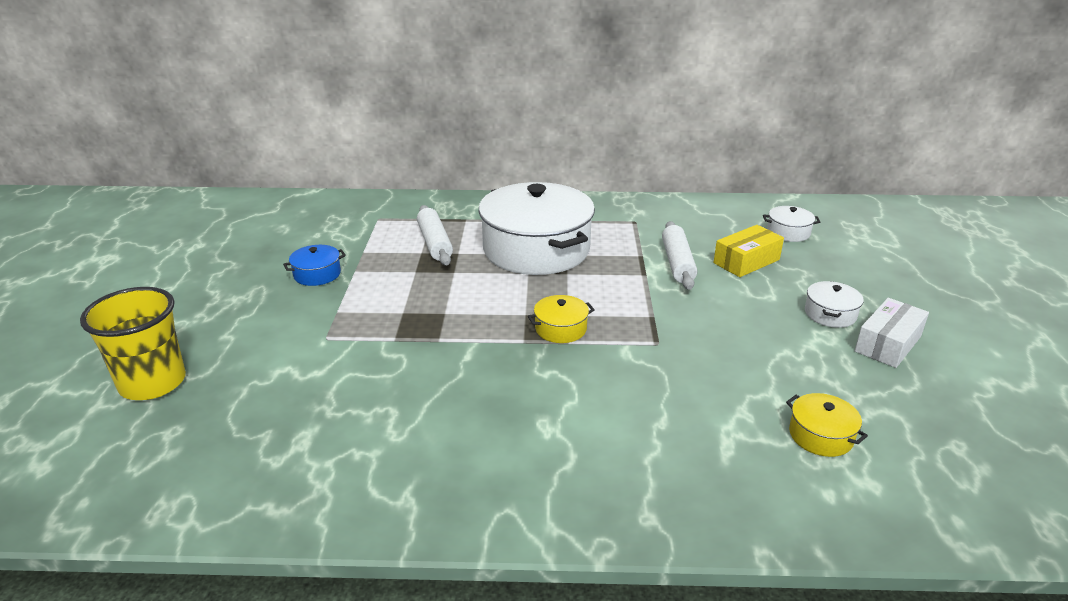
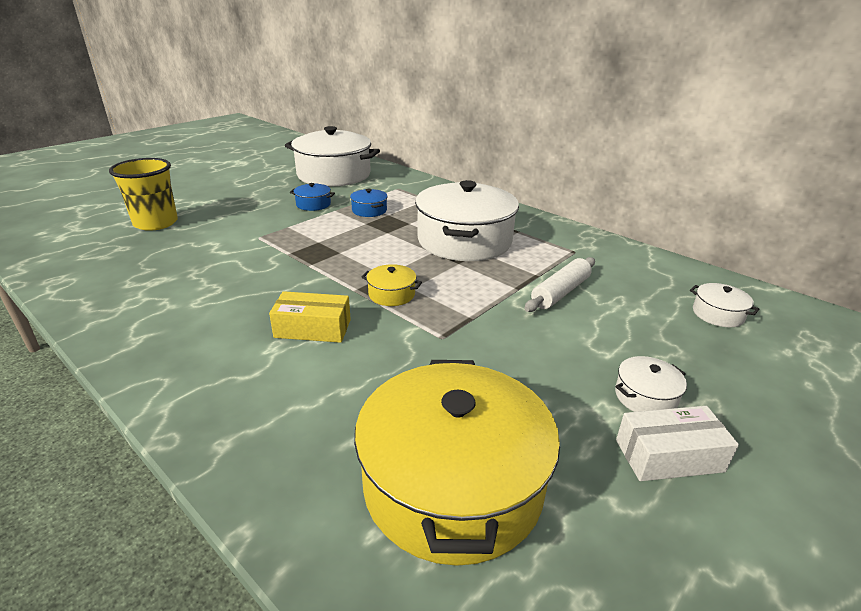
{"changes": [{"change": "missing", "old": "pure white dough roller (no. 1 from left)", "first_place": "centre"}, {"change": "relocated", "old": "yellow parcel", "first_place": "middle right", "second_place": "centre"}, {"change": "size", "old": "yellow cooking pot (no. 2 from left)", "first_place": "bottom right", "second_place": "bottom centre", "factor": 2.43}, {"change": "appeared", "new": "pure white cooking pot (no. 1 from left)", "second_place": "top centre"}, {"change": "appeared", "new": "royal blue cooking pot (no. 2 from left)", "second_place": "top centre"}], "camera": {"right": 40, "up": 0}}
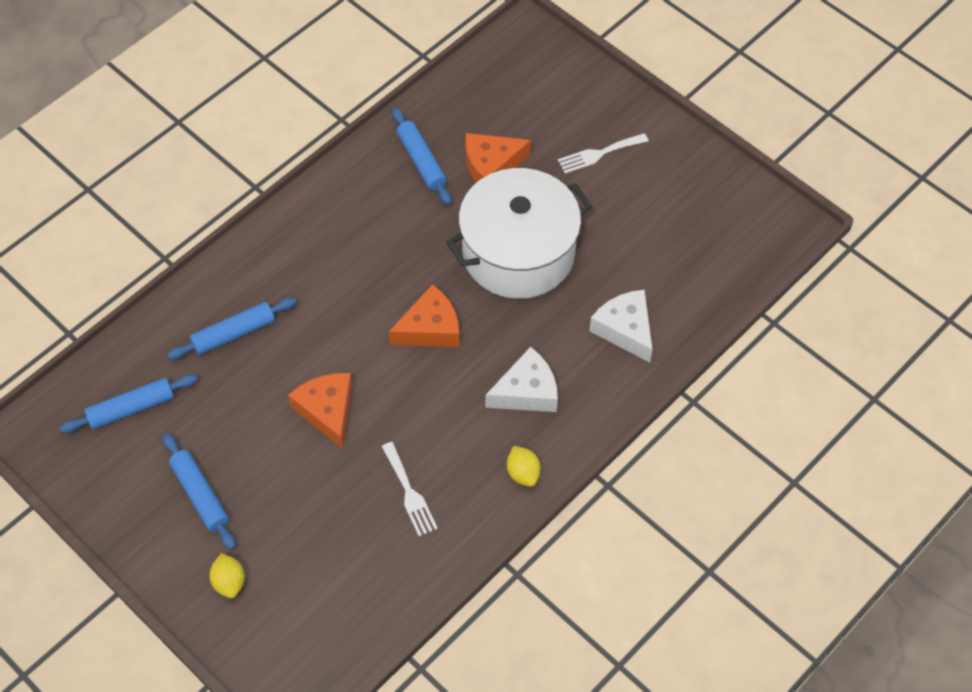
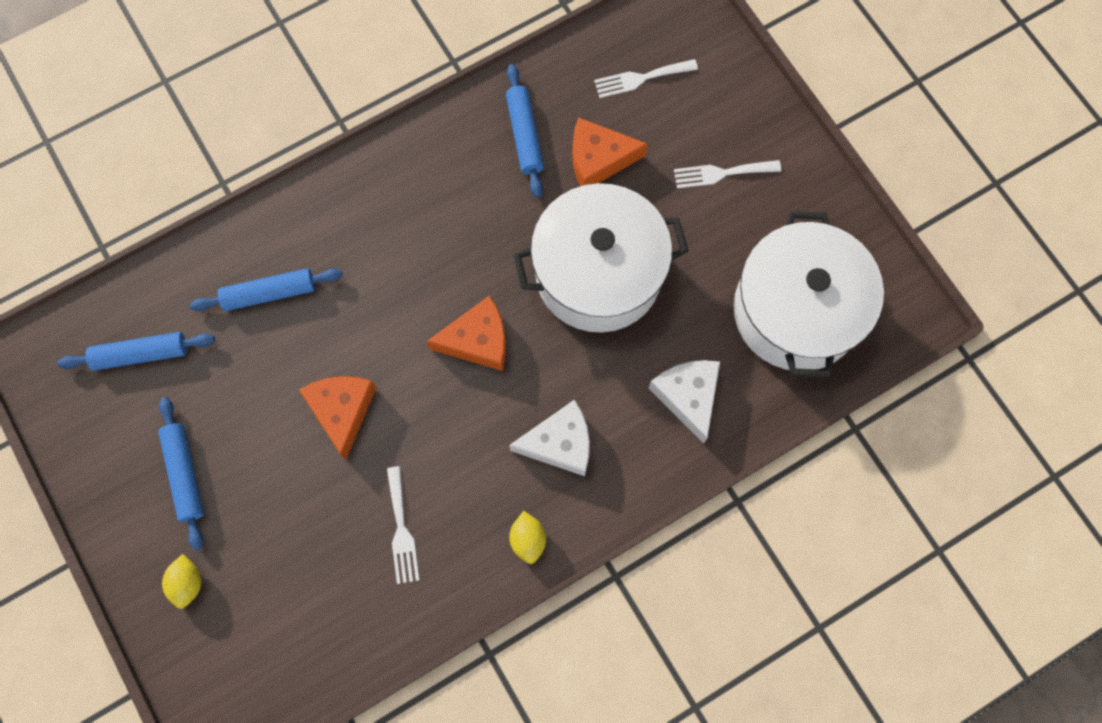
{"changes": [{"change": "appeared", "new": "pure white fork (no. 2 from left)", "second_place": "top centre"}, {"change": "appeared", "new": "pure white cooking pot (no. 2 from left)", "second_place": "middle right"}], "camera": {"right": 15, "up": 15}}
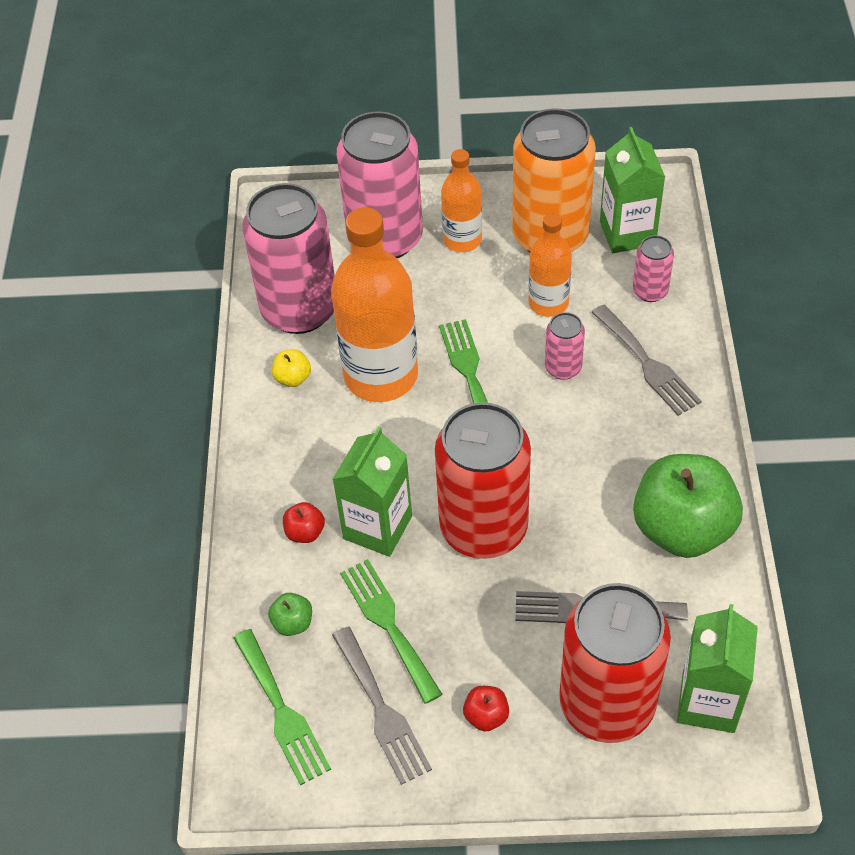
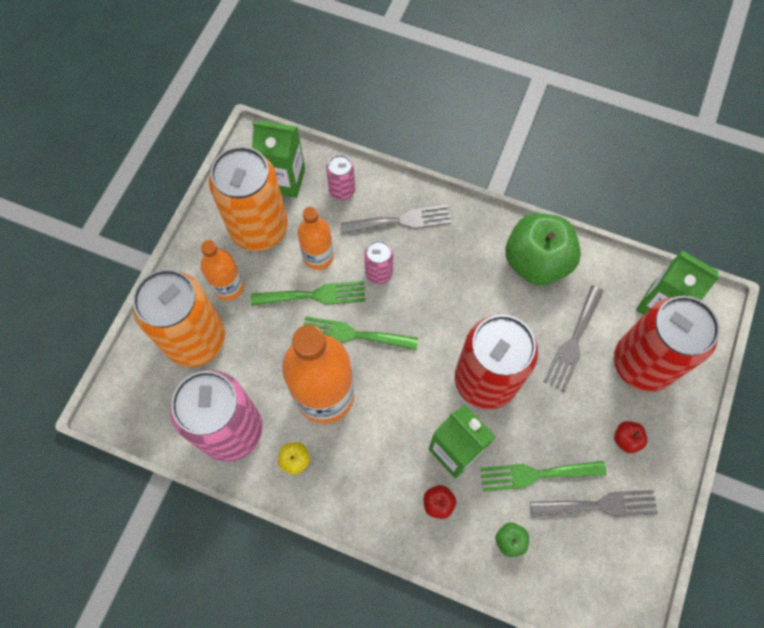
{"changes": [{"change": "relocated", "old": "emerald fork (no. 1 from left)", "first_place": "bottom left", "second_place": "centre"}, {"change": "colour", "old": "rosy soda can (no. 2 from left)", "new": "orange-coloured soda can (no. 1 from left)", "first_place": "top centre", "second_place": "middle left"}], "camera": {"right": -70, "up": 15}}
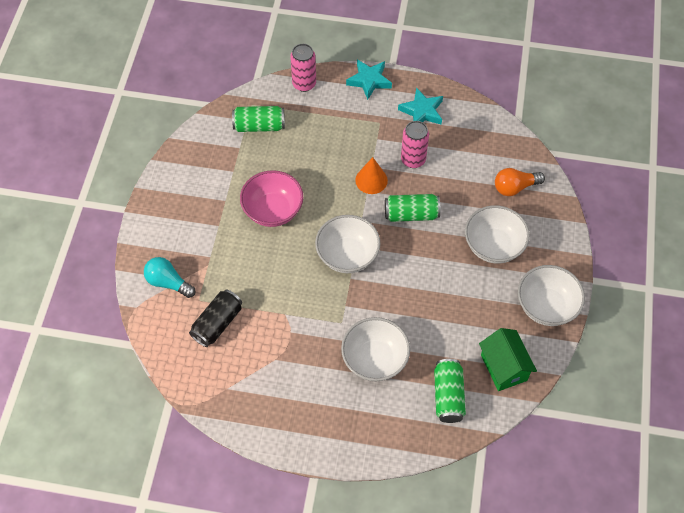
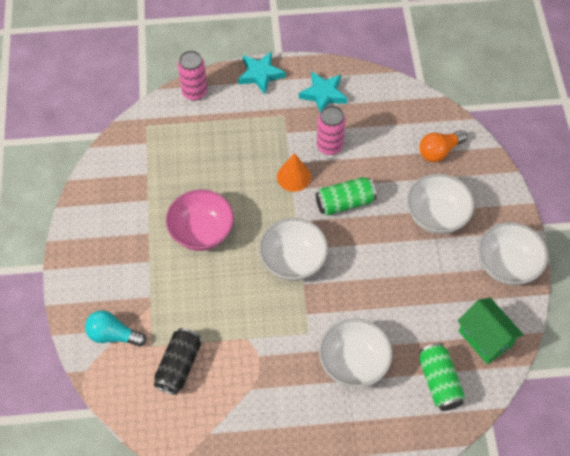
{"changes": [{"change": "missing", "old": "emerald soda can (no. 1 from left)", "first_place": "top centre"}], "camera": {"right": -15, "up": 0}}
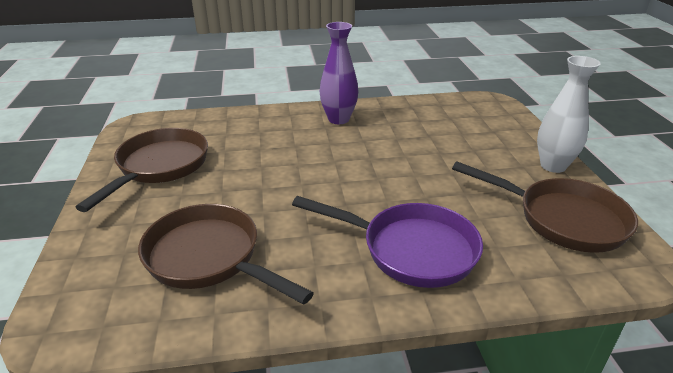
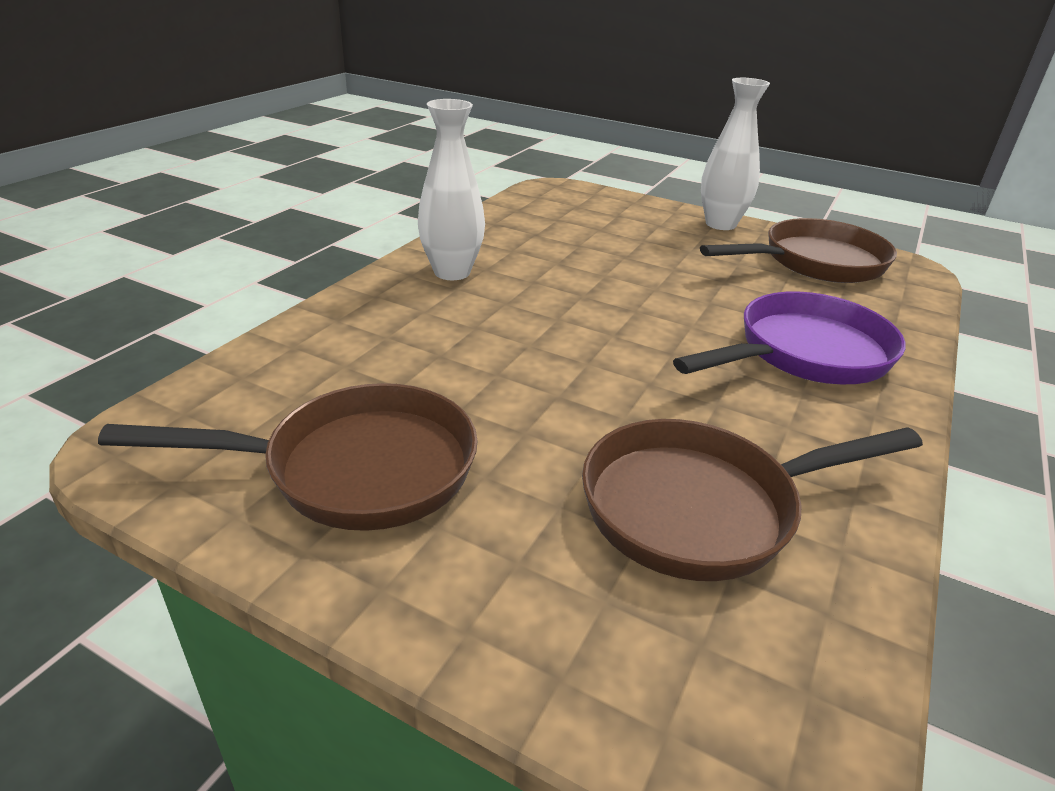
{"changes": [{"change": "spun", "old": "brown skillet (no. 1 from left)", "first_place": "middle left", "second_place": "middle left", "degrees": 120}, {"change": "colour", "old": "royal purple flower vase", "new": "pure white flower vase (no. 1 from left)", "first_place": "top centre", "second_place": "top centre"}], "camera": {"right": -55, "up": 0}}
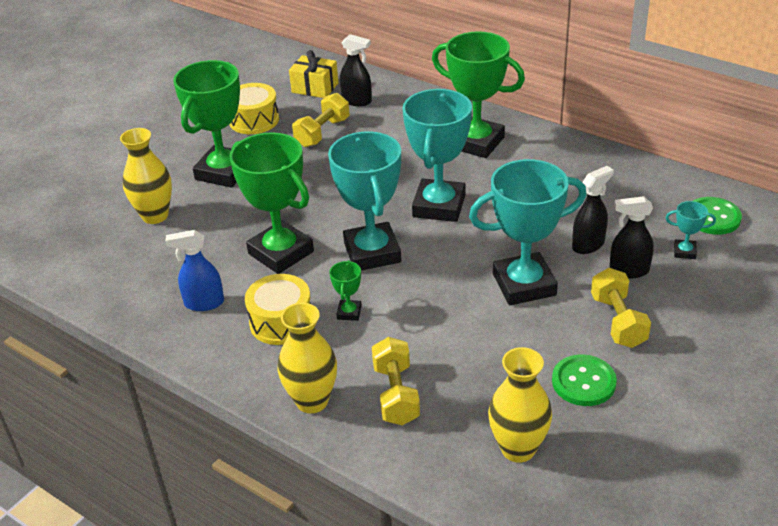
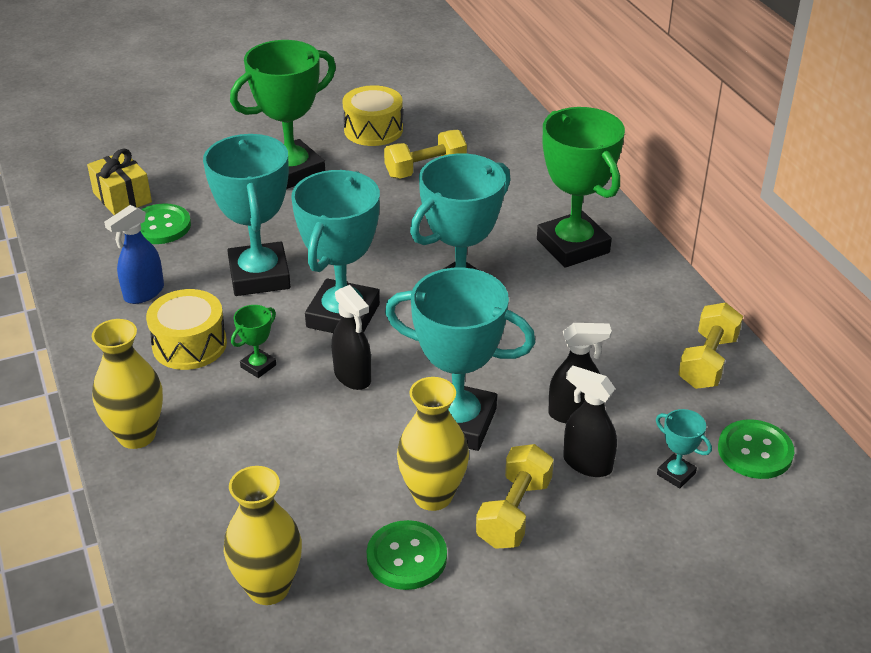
{"changes": [{"change": "relocated", "old": "yellow flower vase (no. 1 from left in the first image)", "new": "yellow flower vase (no. 3 from left)", "first_place": "middle left", "second_place": "bottom centre"}, {"change": "spun", "old": "royal blue spray cleaner", "first_place": "middle left", "second_place": "middle left", "degrees": -75}, {"change": "colour", "old": "emerald award cup (no. 2 from left)", "new": "teal award cup (no. 1 from left)", "first_place": "centre", "second_place": "top left"}, {"change": "relocated", "old": "yellow gift", "first_place": "top centre", "second_place": "top left"}, {"change": "relocated", "old": "black spray cleaner (no. 1 from left)", "first_place": "top centre", "second_place": "centre"}, {"change": "relocated", "old": "yellow free weight (no. 2 from left in the first image)", "new": "yellow free weight (no. 3 from left)", "first_place": "bottom centre", "second_place": "middle right"}, {"change": "appeared", "new": "emerald shirt button (no. 1 from left)", "second_place": "middle left"}], "camera": {"right": 30, "up": 0}}
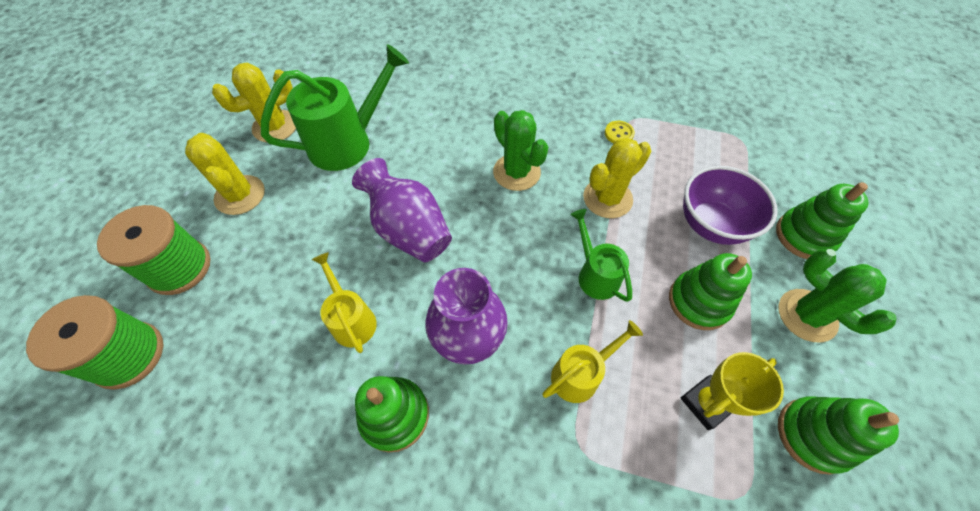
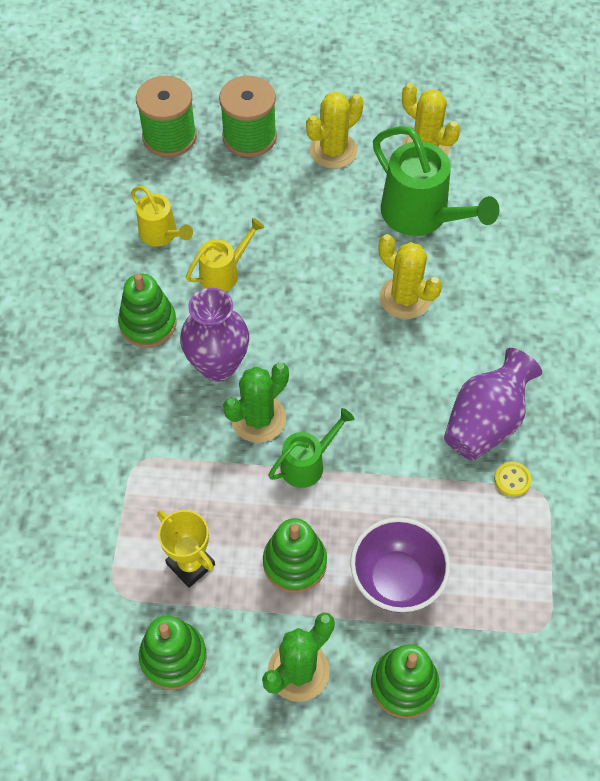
{"changes": [{"change": "relocated", "old": "royal purple flower vase (no. 1 from left in the first image)", "new": "royal purple flower vase (no. 2 from left)", "first_place": "centre", "second_place": "middle right"}, {"change": "relocated", "old": "emerald prickly plant (no. 1 from left)", "first_place": "top centre", "second_place": "centre"}, {"change": "relocated", "old": "yellow sprinkling can (no. 2 from left in the first image)", "new": "yellow sprinkling can (no. 1 from left)", "first_place": "bottom centre", "second_place": "top left"}, {"change": "relocated", "old": "yellow prickly plant (no. 3 from left in the first image)", "new": "yellow prickly plant (no. 2 from left)", "first_place": "centre", "second_place": "middle right"}], "camera": {"right": 80, "up": 0}}
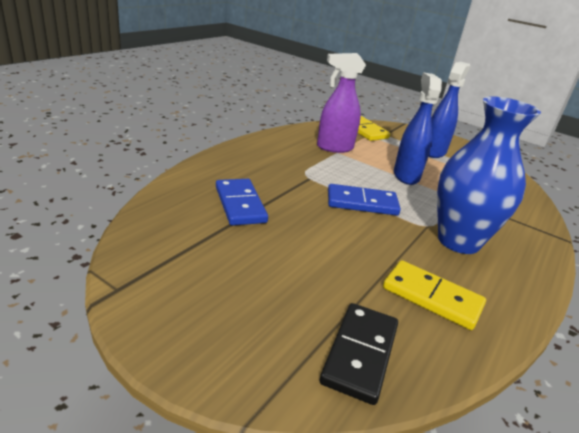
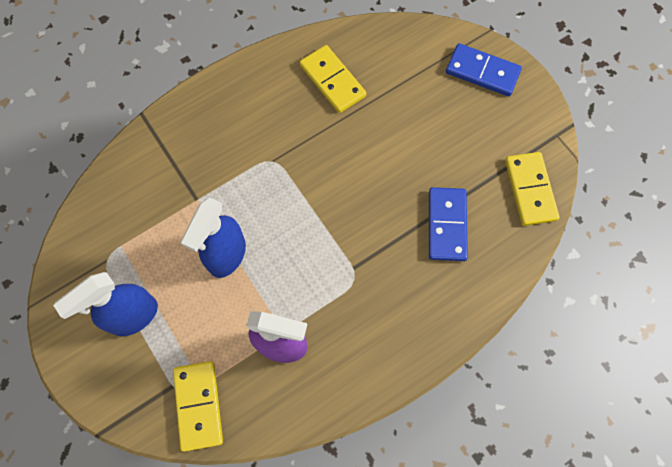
{"changes": [{"change": "missing", "old": "black domino", "first_place": "bottom centre"}, {"change": "relocated", "old": "royal blue domino (no. 2 from left)", "first_place": "centre", "second_place": "top right"}, {"change": "missing", "old": "royal blue flower vase", "first_place": "middle right"}, {"change": "appeared", "new": "yellow domino (no. 3 from left)", "second_place": "middle right"}], "camera": {"right": -155, "up": 40}}
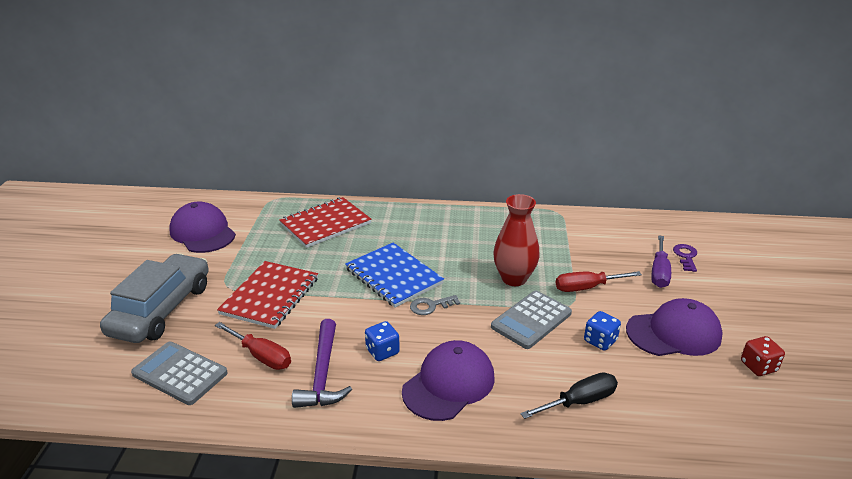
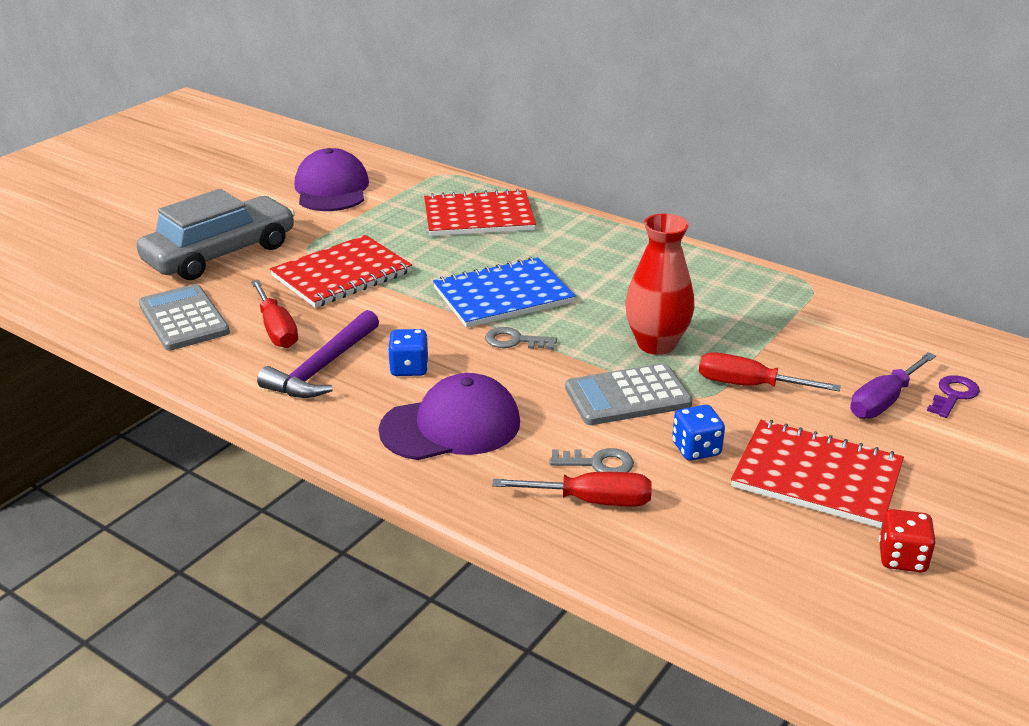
{"changes": [{"change": "spun", "old": "royal blue notepad", "first_place": "centre", "second_place": "centre", "degrees": 75}, {"change": "colour", "old": "black screwdriver", "new": "red screwdriver (no. 2 from left)", "first_place": "bottom right", "second_place": "bottom centre"}, {"change": "exchanged", "old": "royal purple peaked cap (no. 3 from left)", "new": "red notepad (no. 3 from left)", "first_place": "bottom right", "second_place": "middle right"}, {"change": "appeared", "new": "gray door key (no. 2 from left)", "second_place": "centre"}], "camera": {"right": 30, "up": 0}}
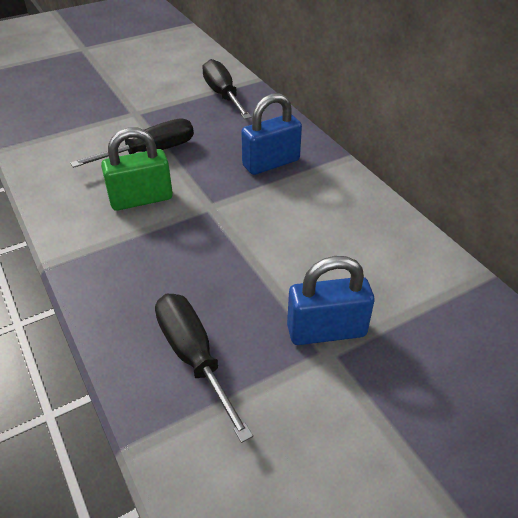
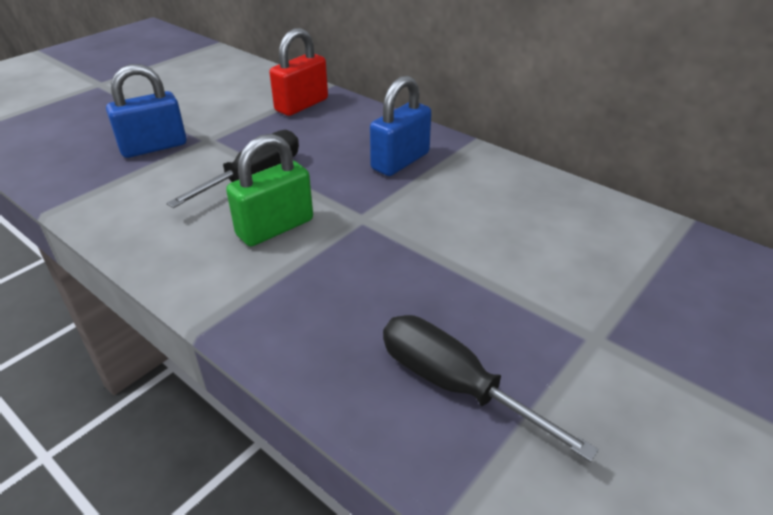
{"changes": [{"change": "exchanged", "old": "black screwdriver (no. 3 from left)", "new": "red lock", "first_place": "top centre", "second_place": "top centre"}, {"change": "relocated", "old": "royal blue lock (no. 2 from left in the first image)", "new": "royal blue lock (no. 1 from left)", "first_place": "centre", "second_place": "top left"}], "camera": {"right": -20, "up": -5}}
